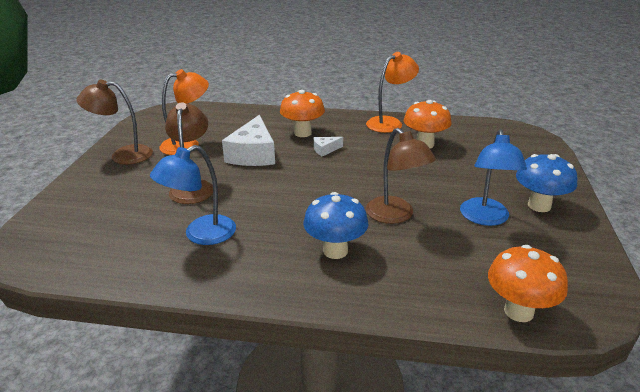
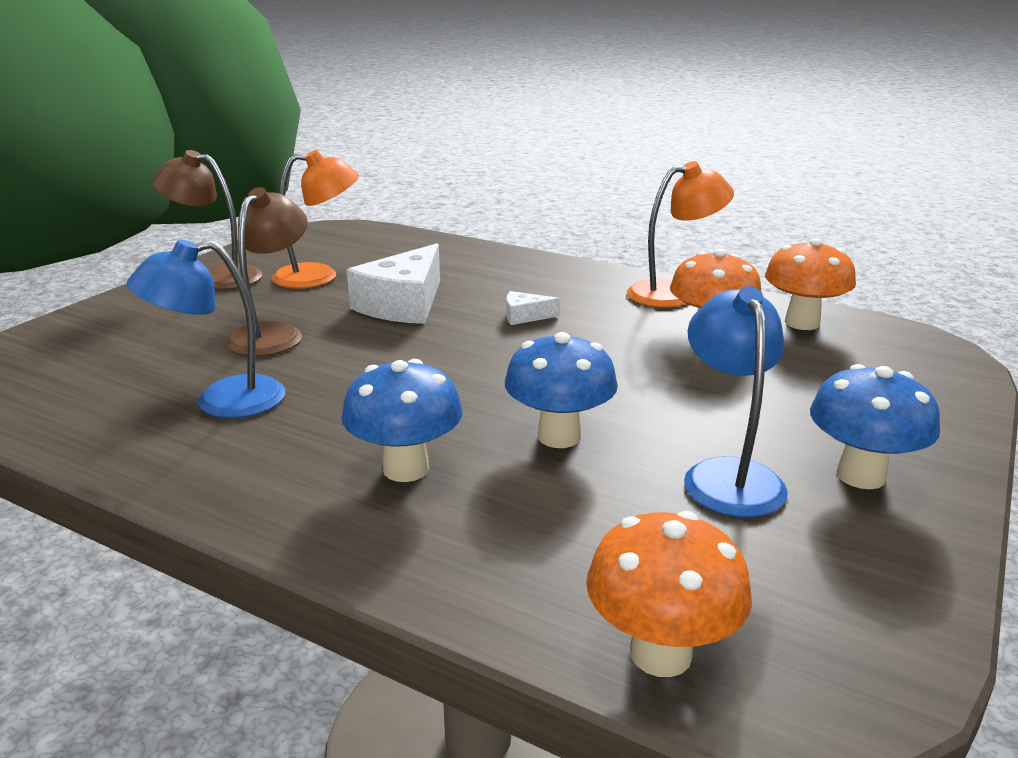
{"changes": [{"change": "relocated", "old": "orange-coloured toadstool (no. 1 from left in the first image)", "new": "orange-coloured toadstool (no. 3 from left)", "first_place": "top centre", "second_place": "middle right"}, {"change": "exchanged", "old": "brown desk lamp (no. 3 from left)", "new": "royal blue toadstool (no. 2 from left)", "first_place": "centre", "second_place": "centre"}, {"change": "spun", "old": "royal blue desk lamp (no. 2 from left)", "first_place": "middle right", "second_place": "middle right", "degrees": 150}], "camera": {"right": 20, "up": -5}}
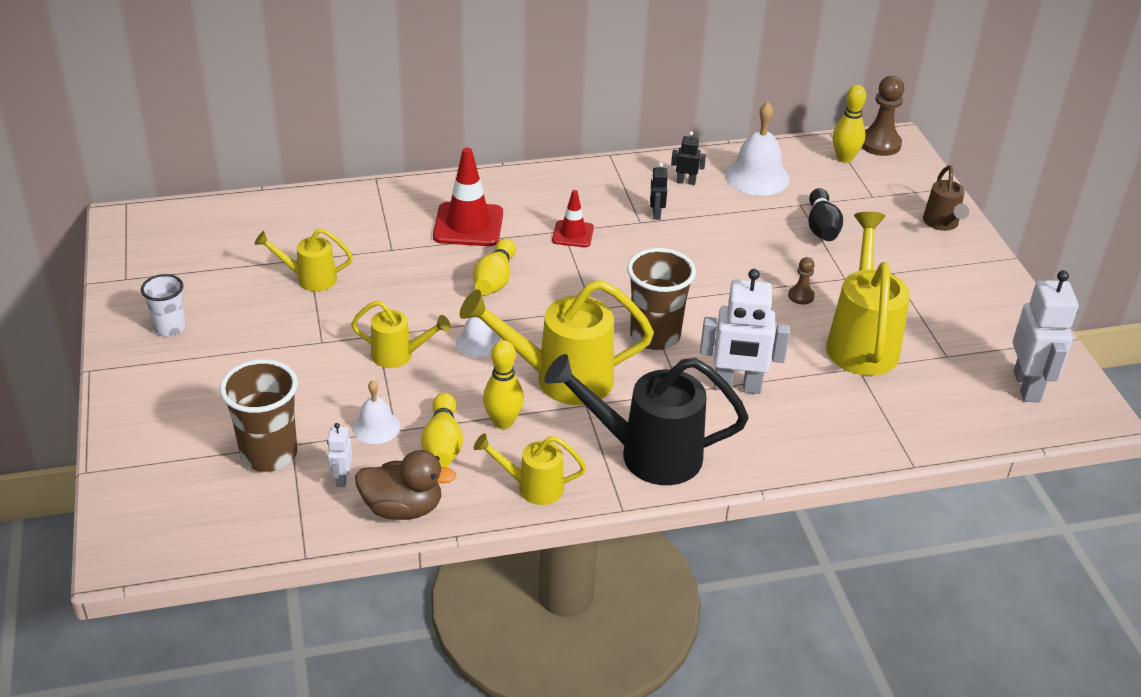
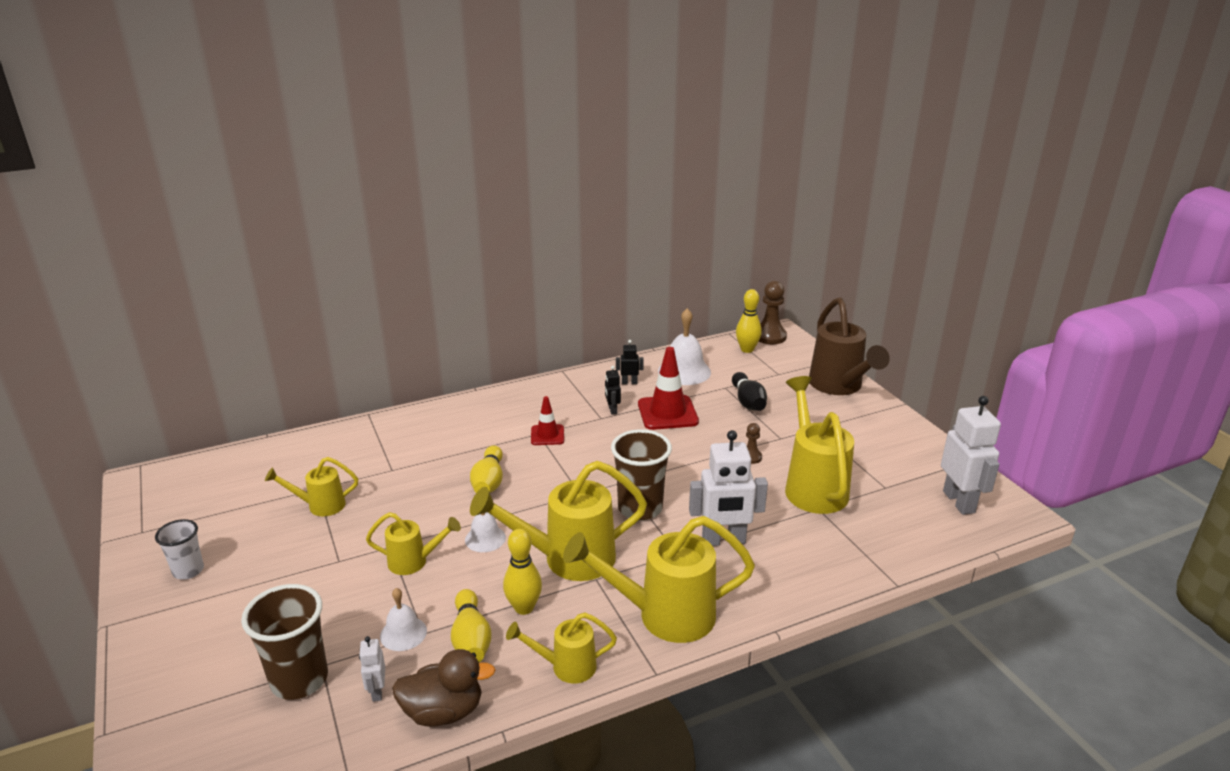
{"changes": [{"change": "relocated", "old": "red traffic cone (no. 1 from left in the first image)", "new": "red traffic cone (no. 2 from left)", "first_place": "top centre", "second_place": "centre"}, {"change": "colour", "old": "black sprinkling can", "new": "yellow sprinkling can (no. 5 from left)", "first_place": "centre", "second_place": "bottom centre"}, {"change": "size", "old": "brown sprinkling can", "first_place": "top right", "second_place": "middle right", "factor": 1.84}], "camera": {"right": -10, "up": -10}}
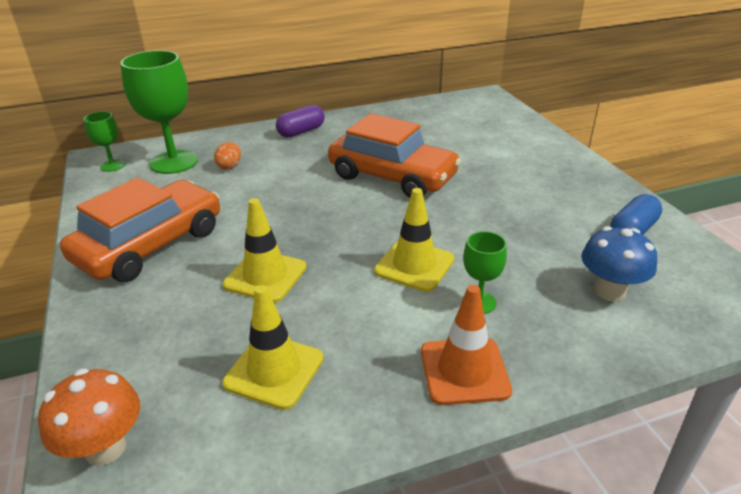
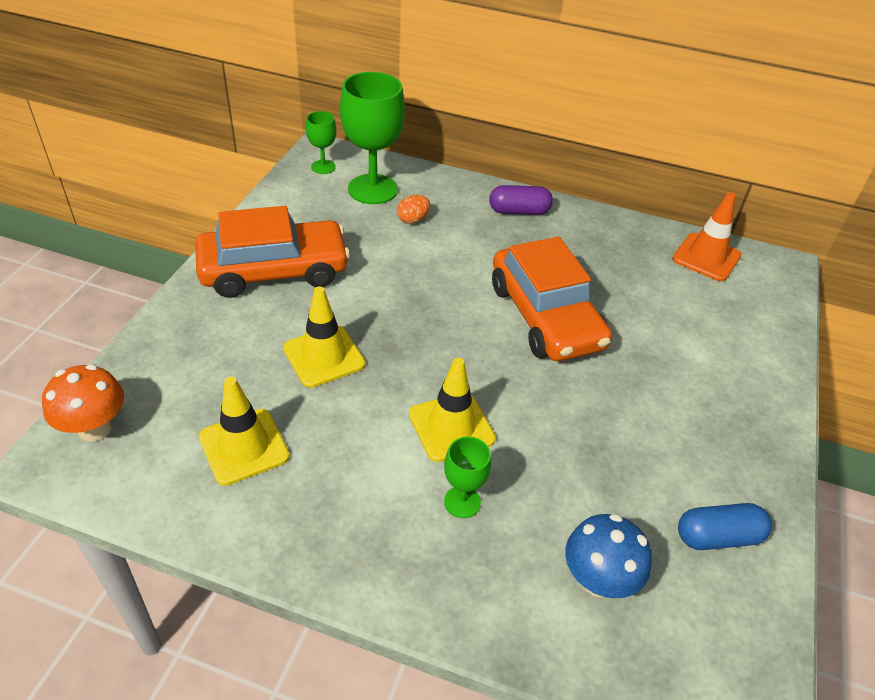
{"changes": [{"change": "relocated", "old": "orange-coloured traffic cone", "first_place": "bottom centre", "second_place": "middle right"}], "camera": {"right": 35, "up": 10}}
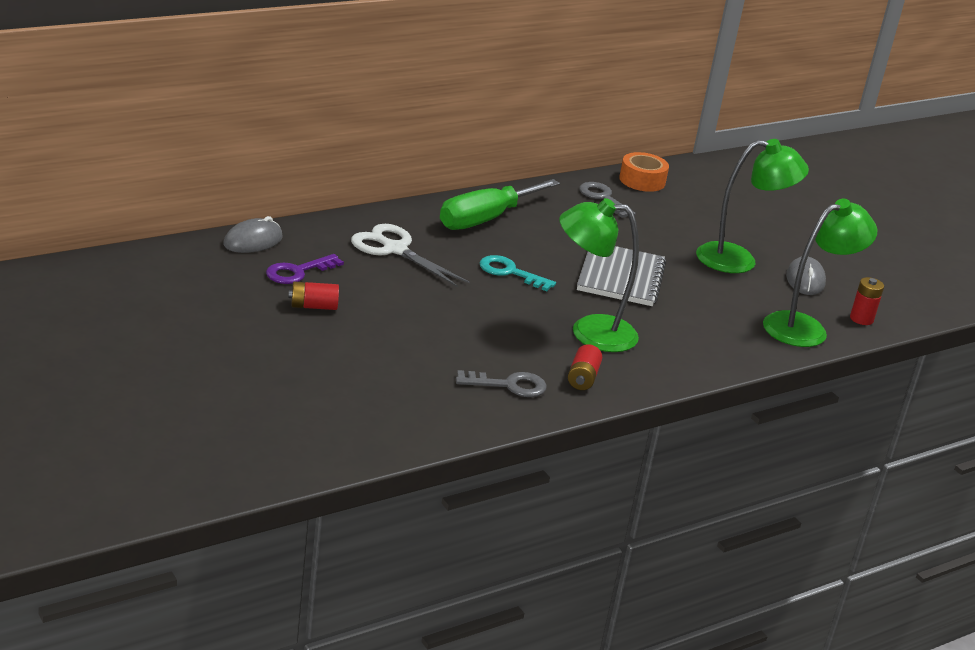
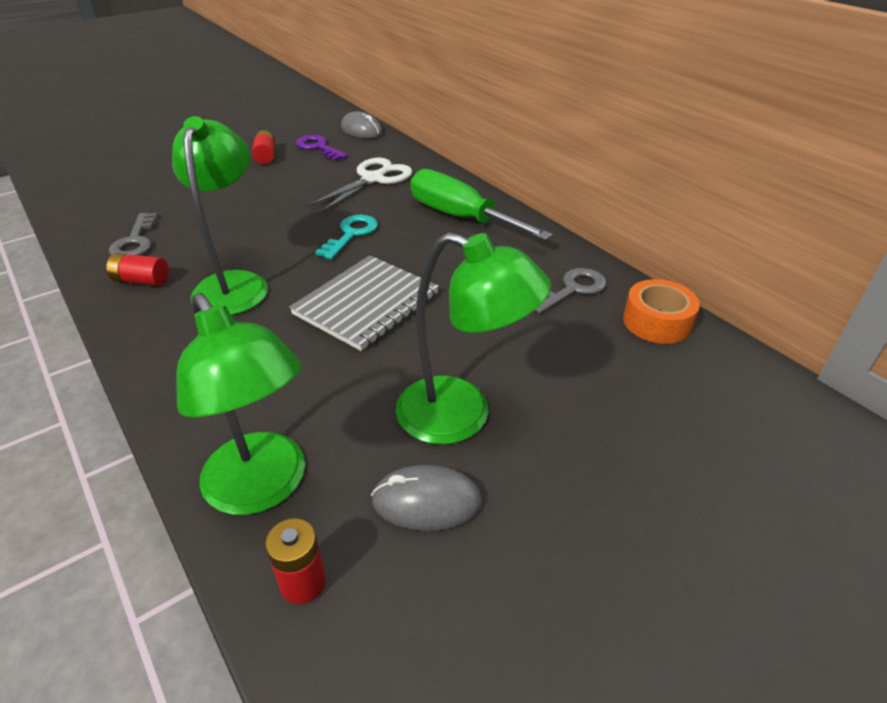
{"changes": [{"change": "spun", "old": "gray notepad", "first_place": "centre", "second_place": "centre", "degrees": -60}, {"change": "spun", "old": "emerald desk lamp (no. 2 from left in the first image)", "first_place": "top right", "second_place": "centre", "degrees": -60}], "camera": {"right": 90, "up": 10}}
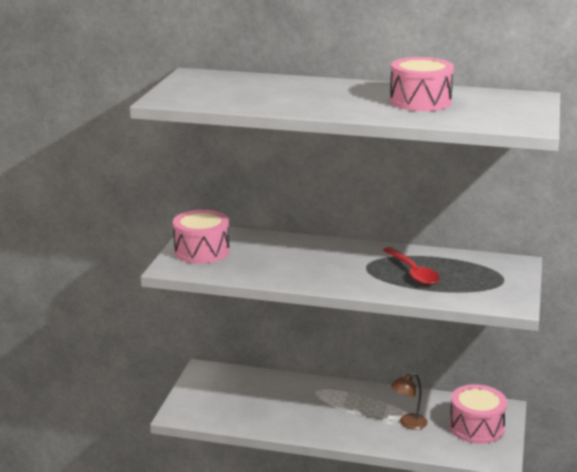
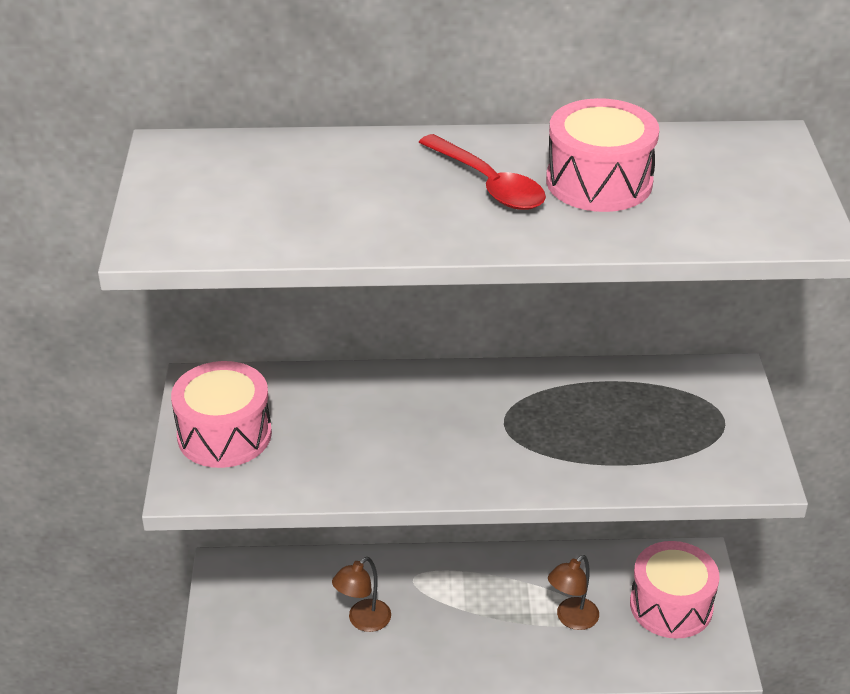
{"changes": [{"change": "relocated", "old": "red teaspoon", "first_place": "middle right", "second_place": "top centre"}, {"change": "appeared", "new": "brown desk lamp (no. 1 from left)", "second_place": "bottom centre"}], "camera": {"right": -15, "up": 15}}
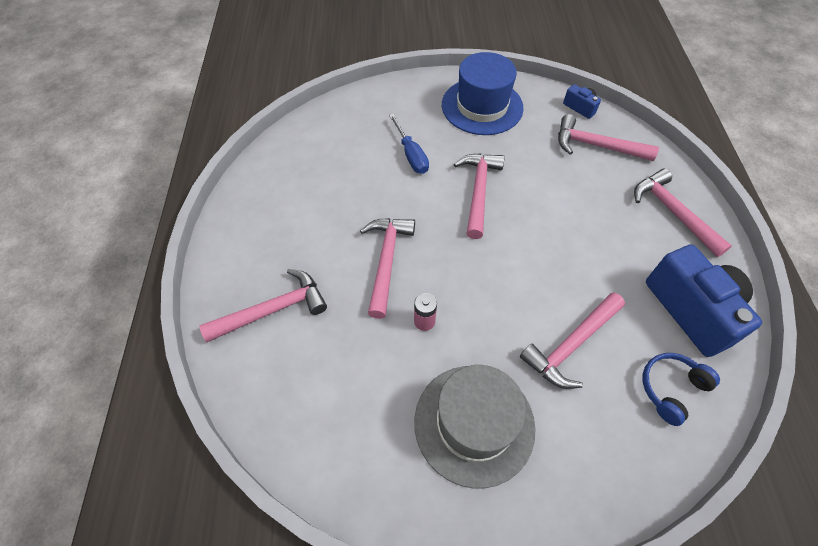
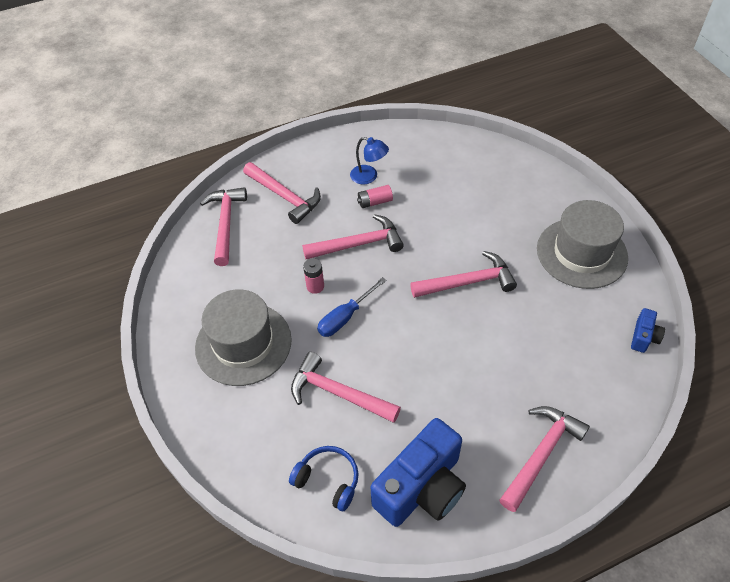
{"changes": [{"change": "relocated", "old": "royal blue screwdriver", "first_place": "top centre", "second_place": "centre"}, {"change": "colour", "old": "royal blue hat", "new": "gray hat (no. 2 from left)", "first_place": "top centre", "second_place": "middle right"}, {"change": "relocated", "old": "rosy claw hammer (no. 5 from left in the first image)", "new": "rosy claw hammer (no. 1 from left)", "first_place": "top right", "second_place": "middle left"}, {"change": "appeared", "new": "royal blue desk lamp", "second_place": "top centre"}, {"change": "appeared", "new": "rosy AA battery (no. 2 from left)", "second_place": "centre"}], "camera": {"right": 70, "up": -5}}
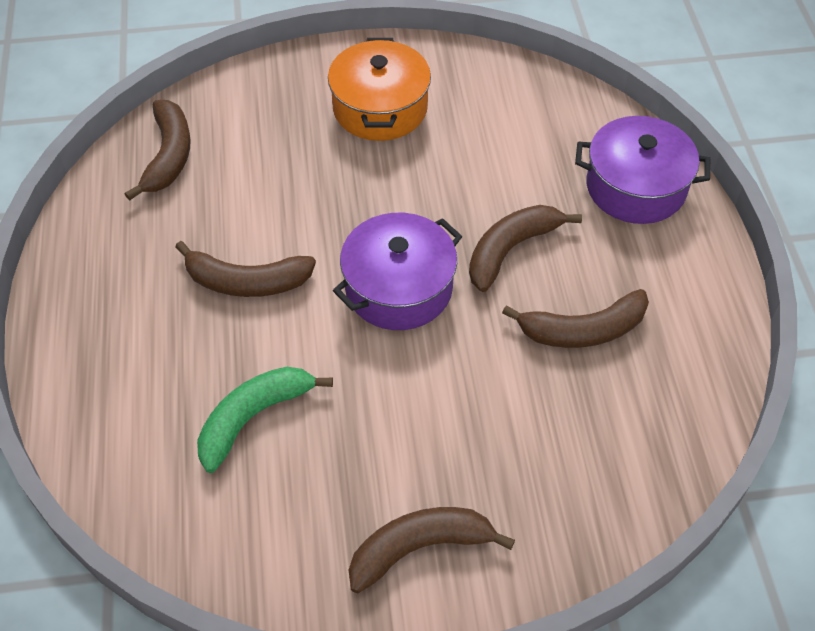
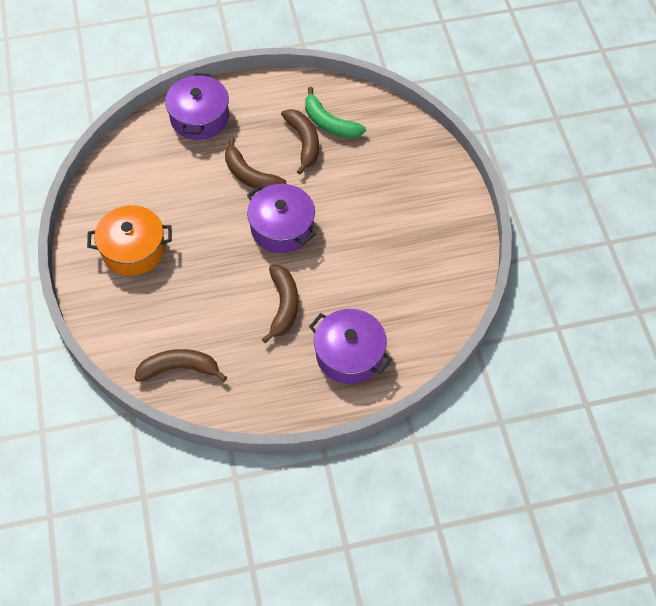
{"changes": [{"change": "relocated", "old": "emerald banana fruit", "first_place": "middle left", "second_place": "top centre"}, {"change": "missing", "old": "brown banana fruit (no. 3 from left)", "first_place": "bottom centre"}, {"change": "appeared", "new": "royal purple cooking pot (no. 3 from left)", "second_place": "centre"}], "camera": {"right": -95, "up": 5}}
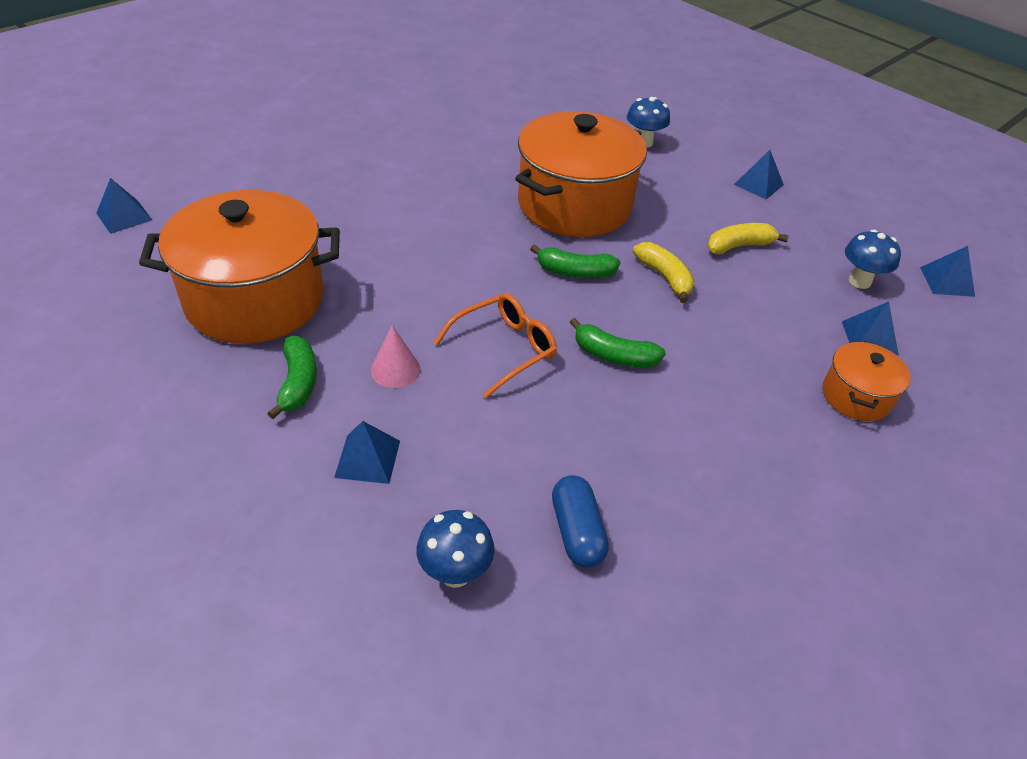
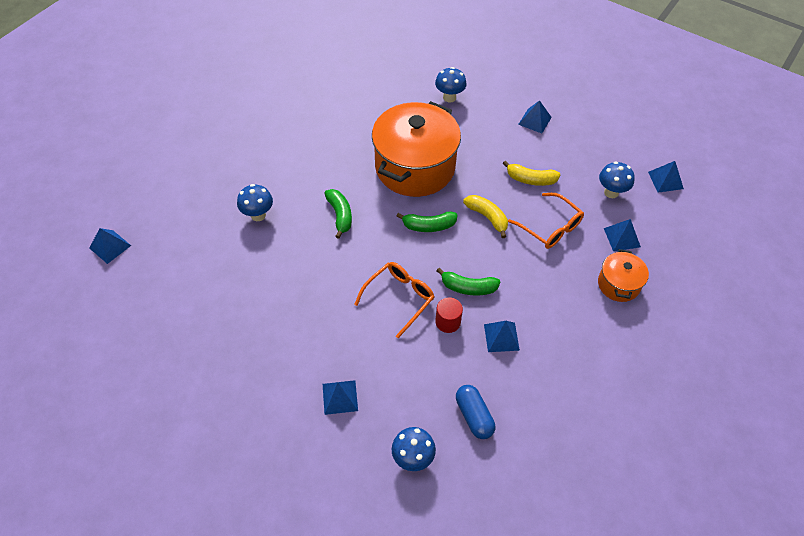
{"changes": [{"change": "missing", "old": "orange-coloured cooking pot (no. 1 from left)", "first_place": "middle left"}, {"change": "relocated", "old": "emerald banana fruit (no. 1 from left)", "first_place": "middle left", "second_place": "centre"}, {"change": "missing", "old": "rosy solid cone", "first_place": "centre"}, {"change": "spun", "old": "yellow banana fruit (no. 2 from left)", "first_place": "top right", "second_place": "top centre", "degrees": -135}, {"change": "appeared", "new": "royal blue toadstool (no. 1 from left)", "second_place": "middle left"}, {"change": "appeared", "new": "red cylinder shape", "second_place": "centre"}, {"change": "appeared", "new": "royal blue pyramid shape (no. 3 from left)", "second_place": "centre"}, {"change": "appeared", "new": "orange-coloured spectacles (no. 2 from left)", "second_place": "middle right"}], "camera": {"right": -10, "up": 10}}
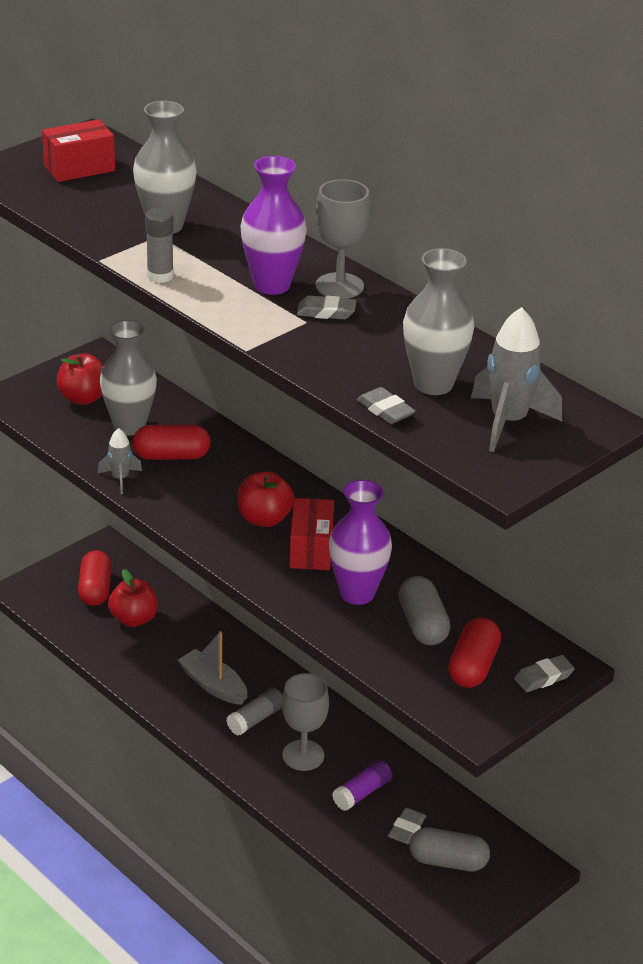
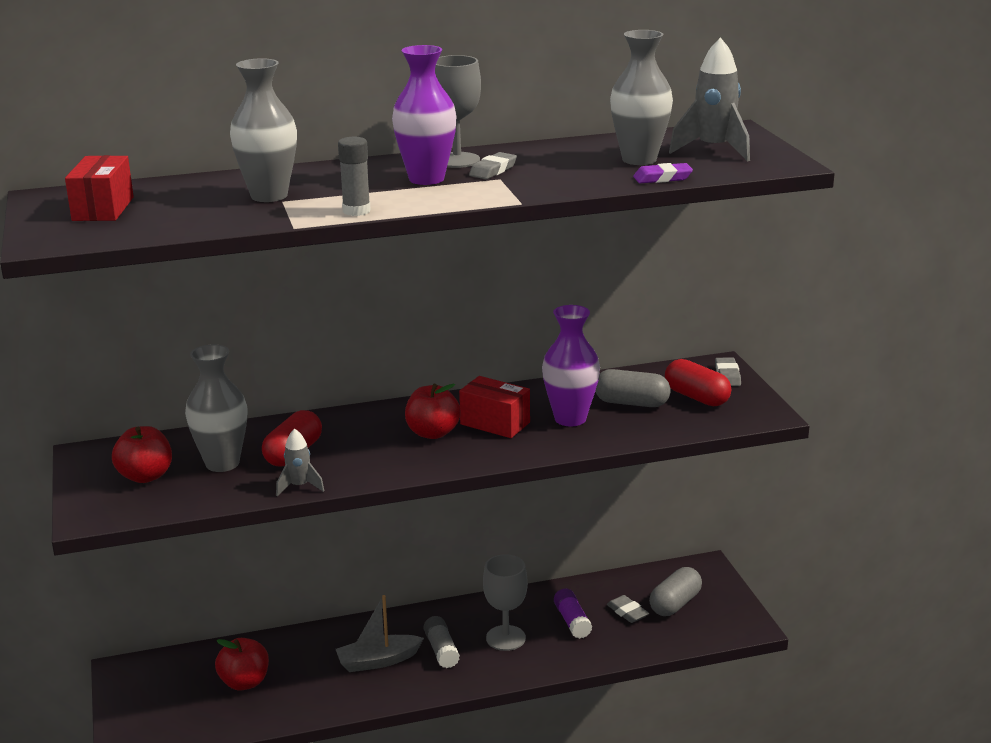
{"changes": [{"change": "missing", "old": "red capsule (no. 1 from left)", "first_place": "middle left"}, {"change": "colour", "old": "gray eraser (no. 2 from left)", "new": "royal purple eraser", "first_place": "centre", "second_place": "top right"}], "camera": {"right": -60, "up": -10}}
